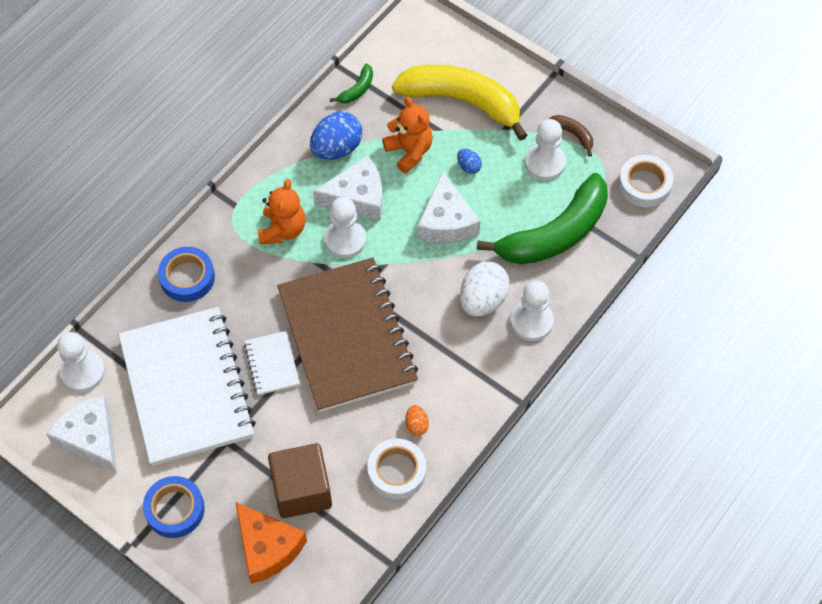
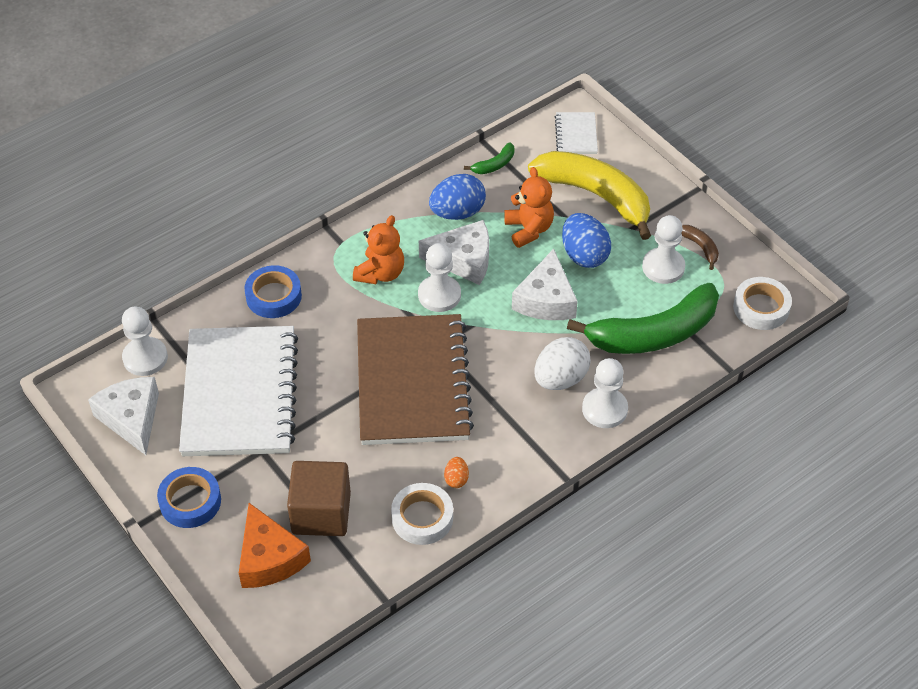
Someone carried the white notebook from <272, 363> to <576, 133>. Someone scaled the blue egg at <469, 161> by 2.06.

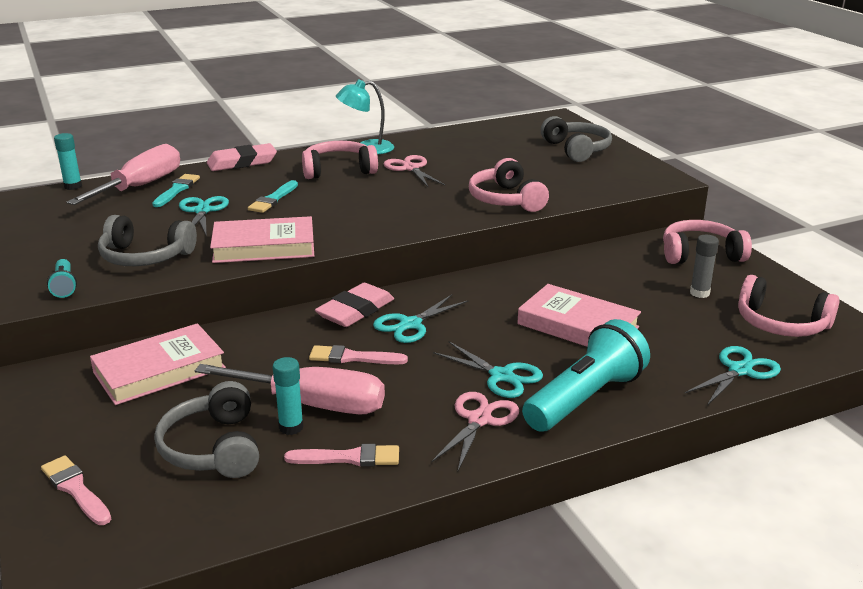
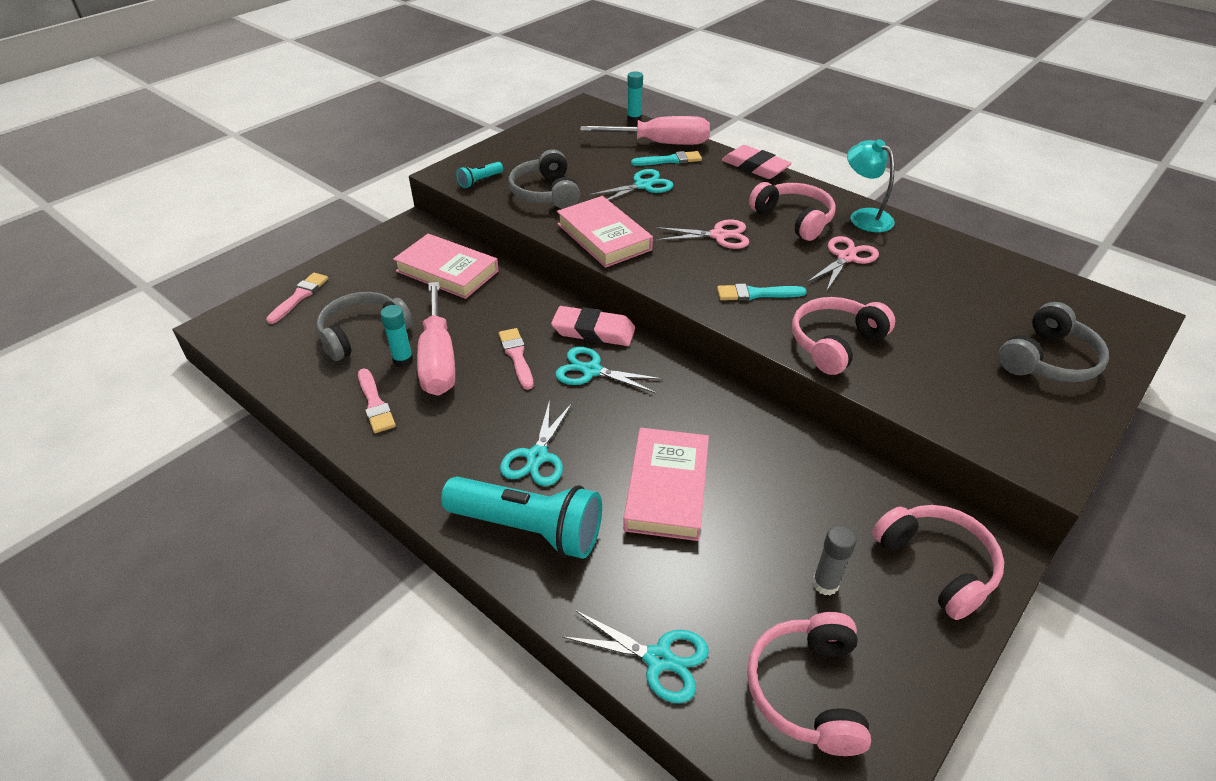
Someone carried the pink scissors from <475, 431> to <702, 234>. Someone carried the turquoise brush from <273, 196> to <762, 292>.

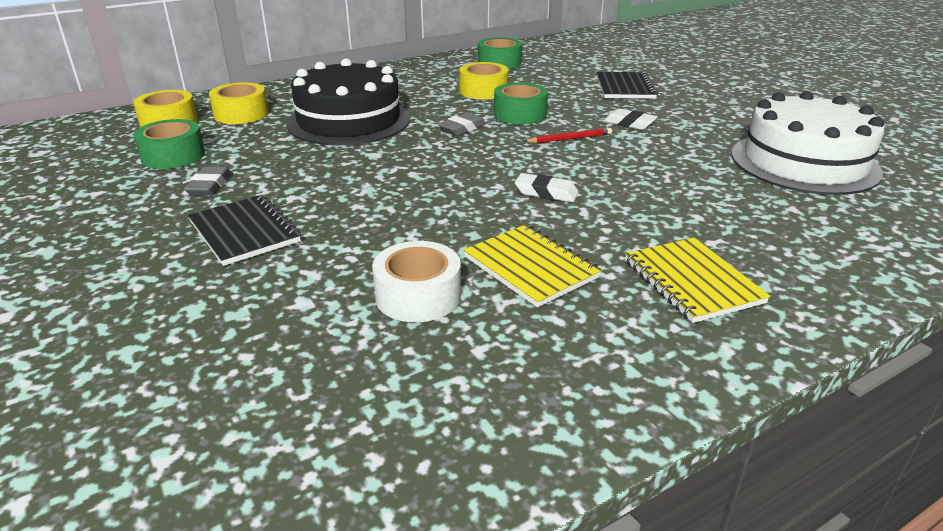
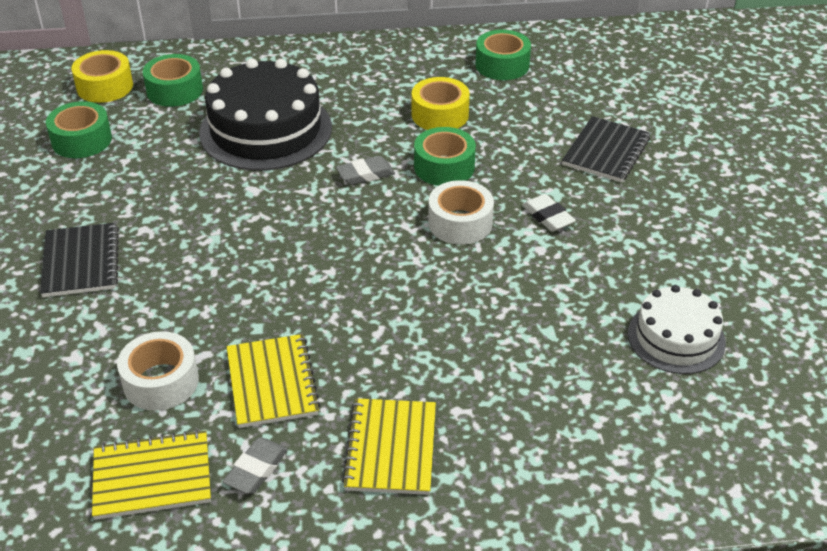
Someone put down the yellow notebook at <151, 475>. Someone repainted the yellow tape at <239, 103>, which became the green tape at <173, 80>. Someone carried the grey eraser from <208, 181> to <255, 466>. Someone swapped the red pencil at <567, 135> for the white tape at <461, 212>. Someone scaled the white cake at <808, 143> by 0.59. Someone took away the white eraser at <547, 187>.

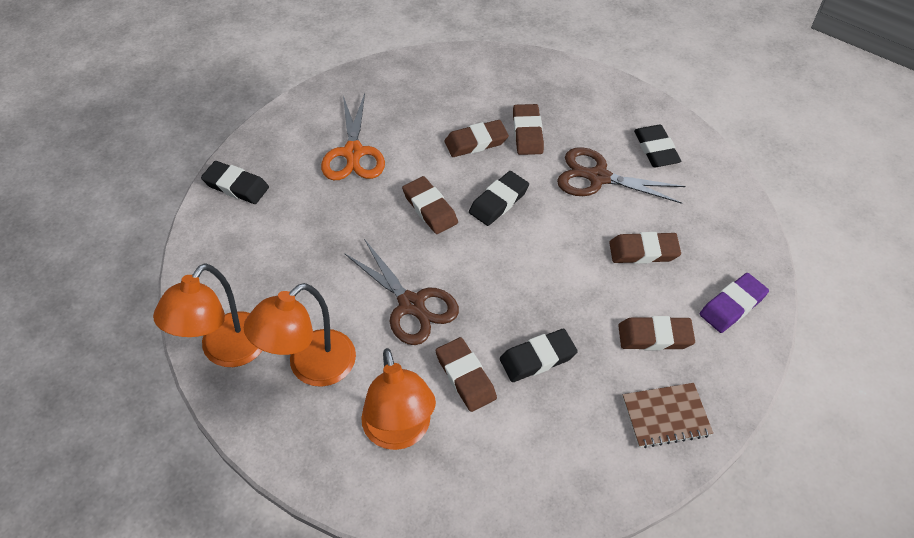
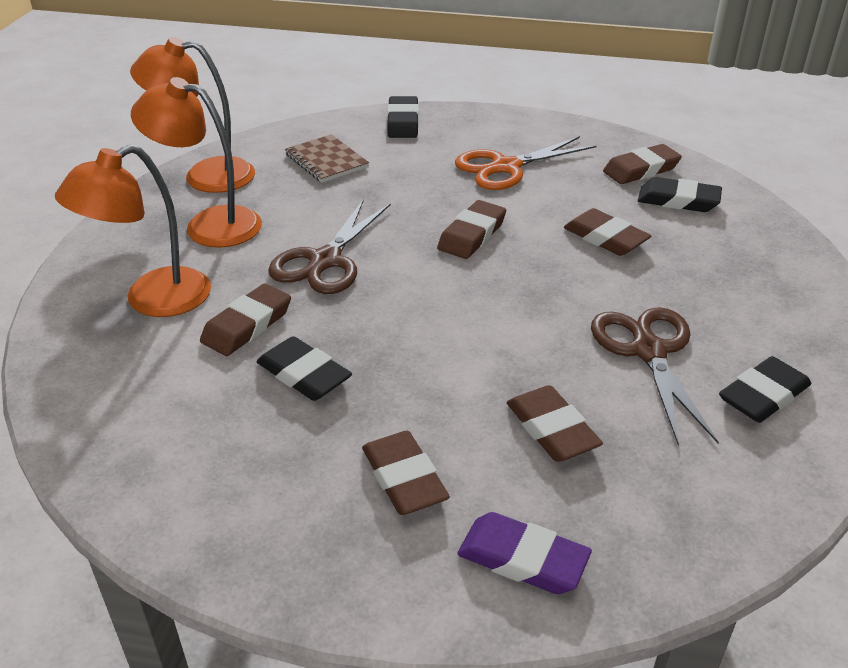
Someone carried the brown notebook from <667, 415> to <327, 158>. Someone carried the brown eraser from <528, 129> to <642, 164>. Someone carried the black eraser from <499, 198> to <680, 194>.

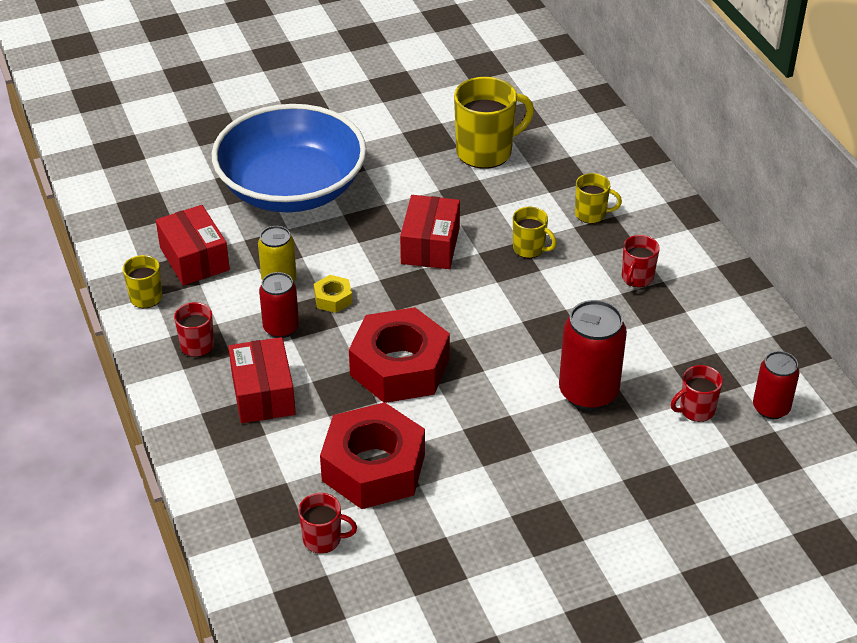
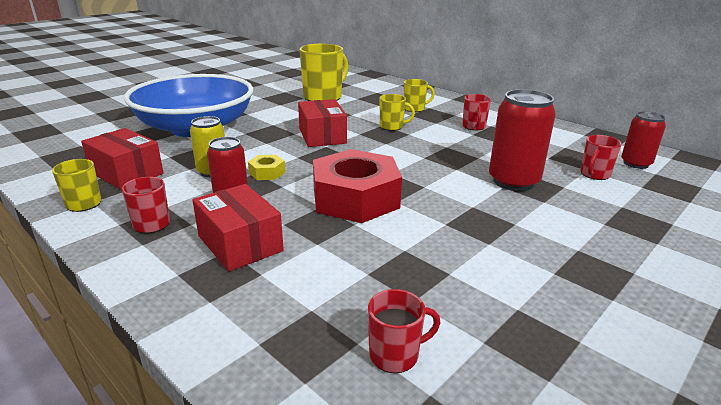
Someone took away the red nut at <372, 455>.

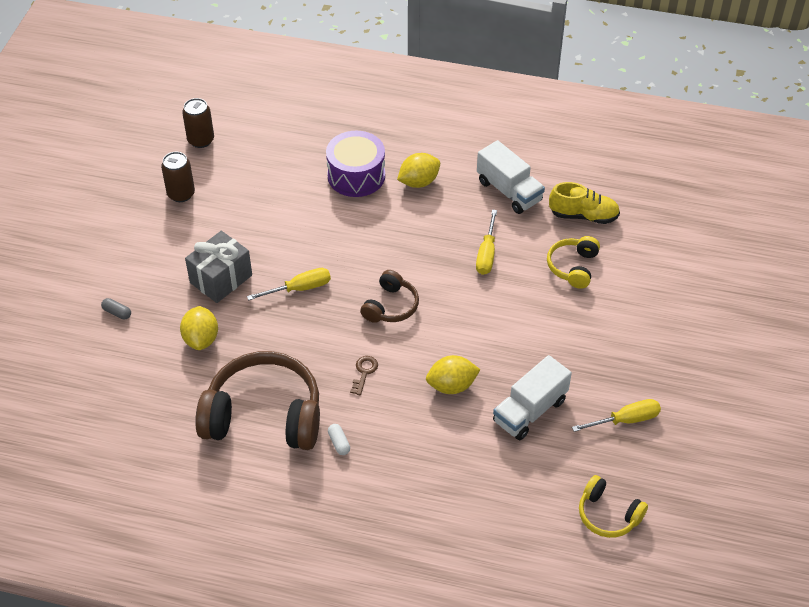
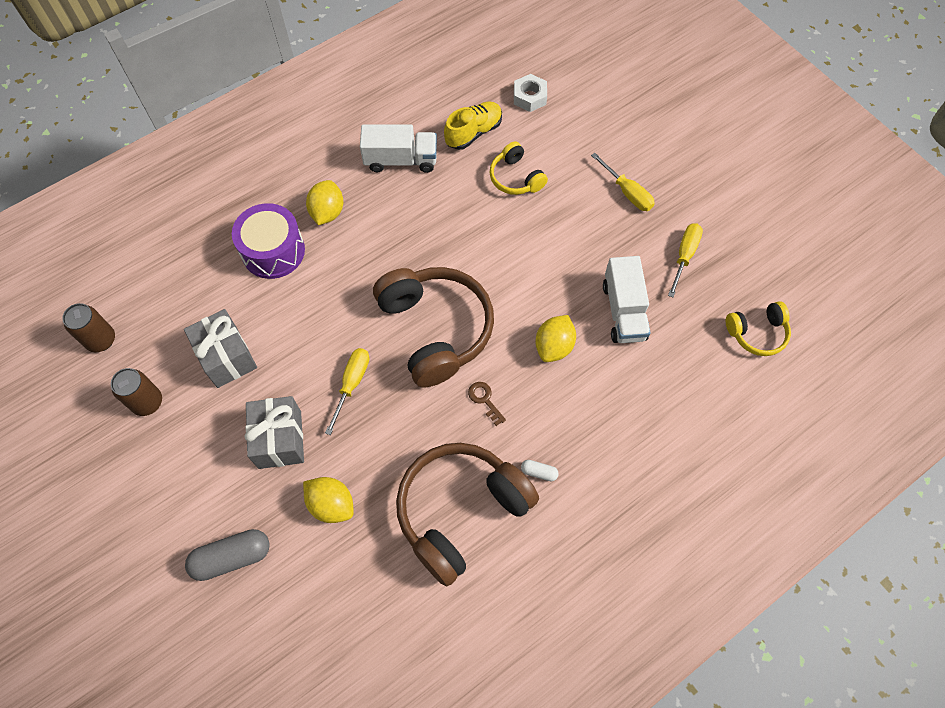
Someone put down the grey gift at <220, 348>. Someone scaled the grey capsule at <116, 308> by 2.08. Someone scaled the brown headphones at <389, 296> by 1.98. Someone put down the white nut at <530, 93>. Someone carried the yellow screwdriver from <486, 242> to <623, 182>.

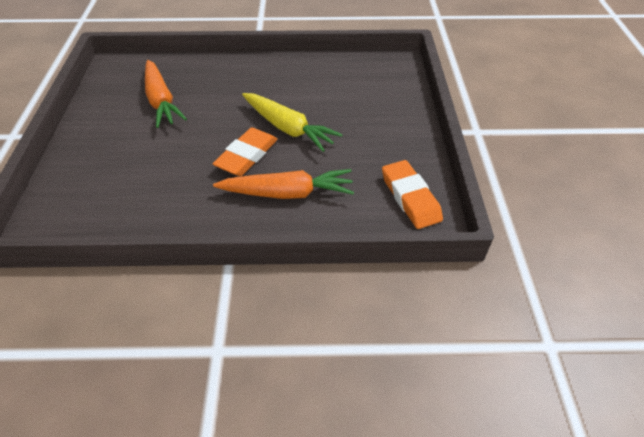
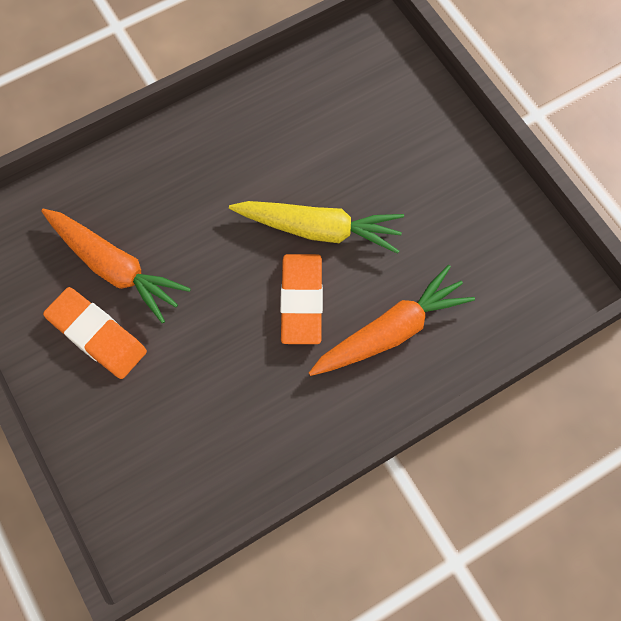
Someone carried the orange eraser from <412, 194> to <95, 333>.

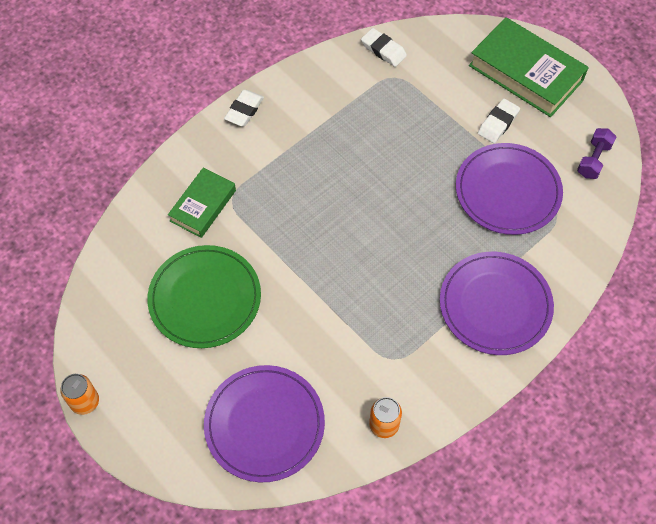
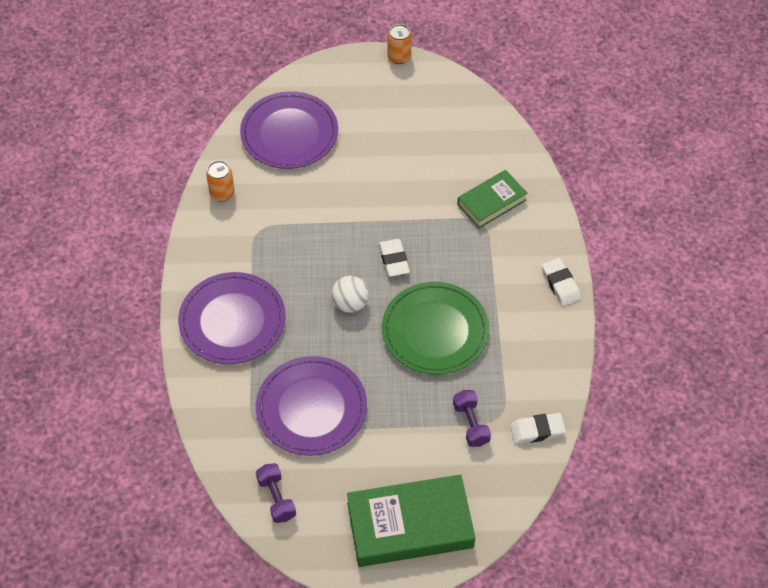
Someone put down the white ball at <350, 294>. Someone carried the white eraser from <499, 121> to <394, 258>. Someone carried the green plate from <204, 296> to <435, 328>. Someone put down the purple dumbbell at <472, 418>. Someone rotated the green book at <202, 203> by 75 degrees clockwise.

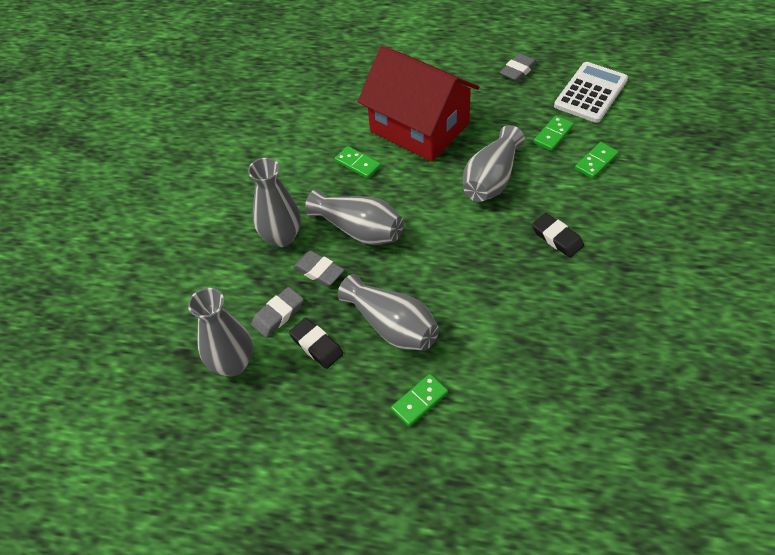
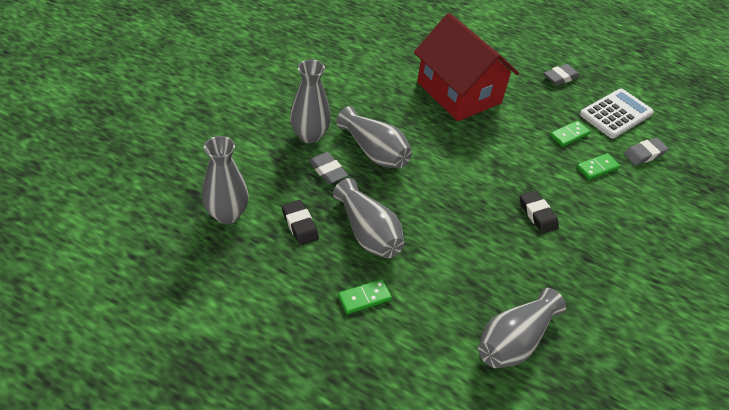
Someone carried the grey vase from <494, 163> to <522, 328>. Someone carried the grey eraser from <277, 312> to <646, 151>. Someone took away the green domino at <358, 162>.

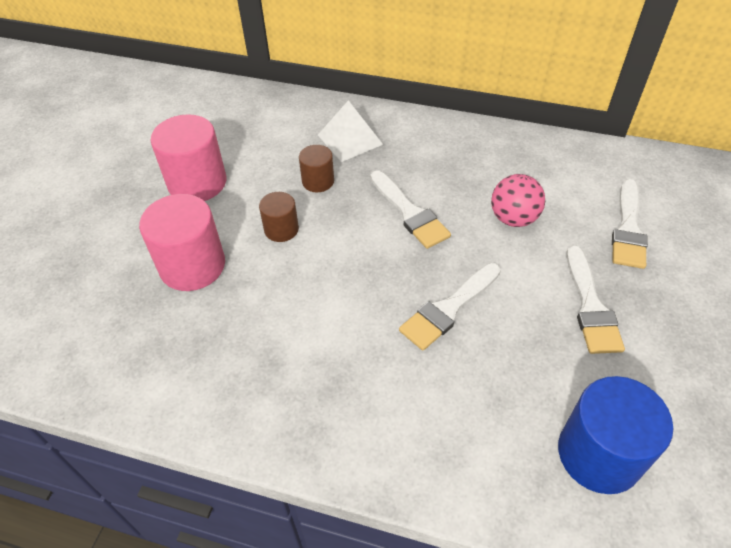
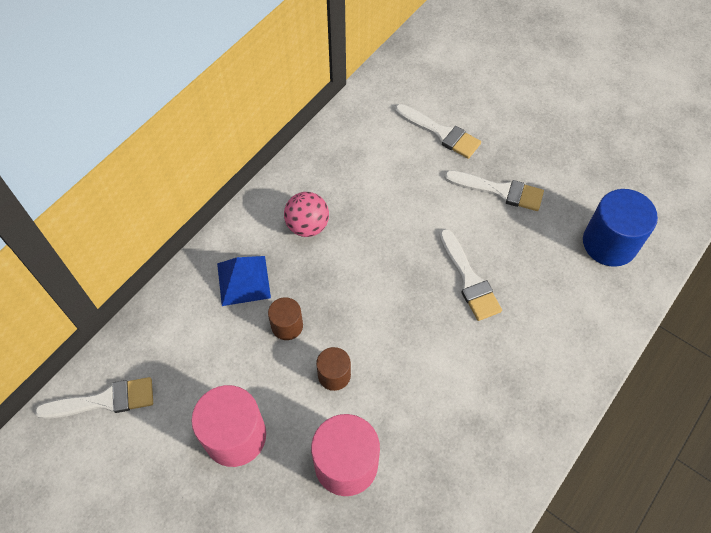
Someone carried the white brush from <410, 209> to <94, 398>. Someone repainted the white pyramid at <350, 131>, which became the blue pyramid at <244, 281>. Someone carried the pink ball from <518, 200> to <306, 214>.

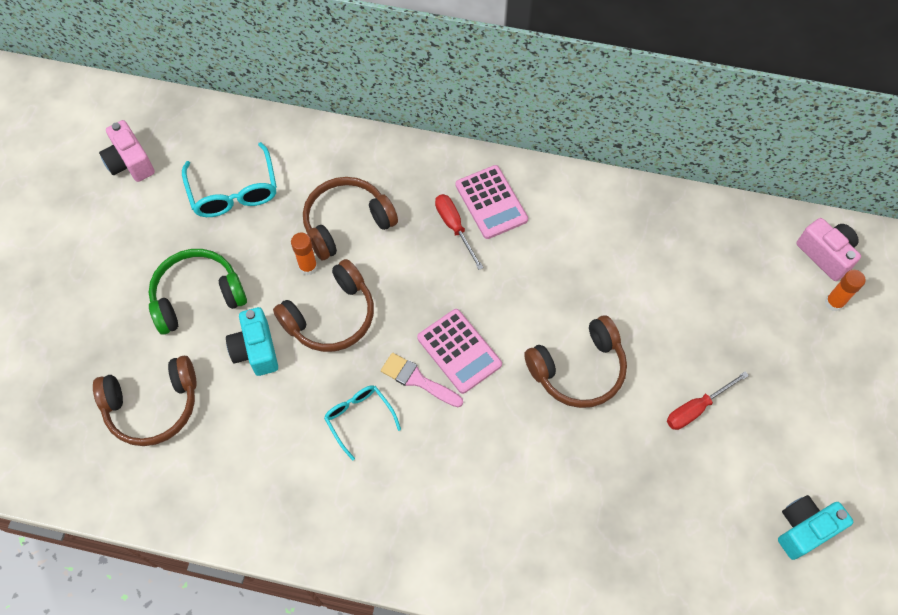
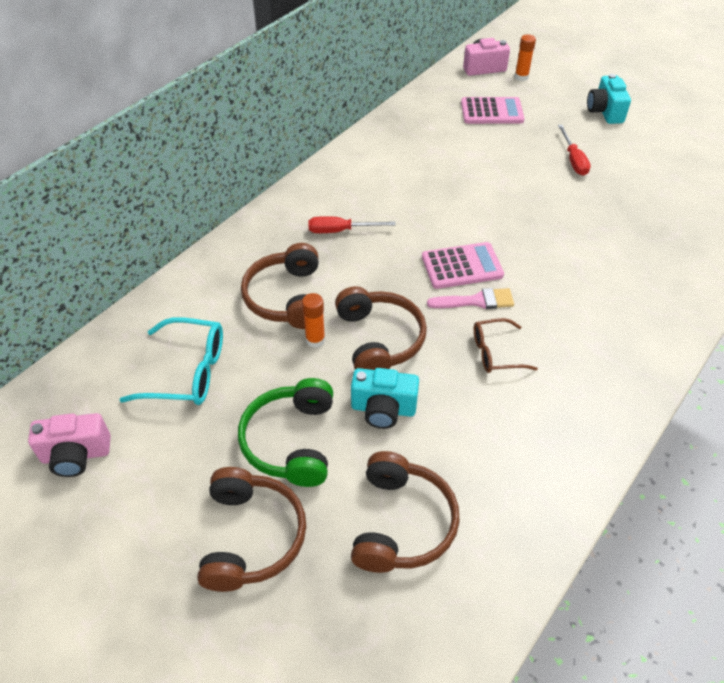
Someone carried the brown headphones from <575, 361> to <251, 529>. Someone rotated the pink brush at <422, 380> by 150 degrees counterclockwise. Someone carried the pink calculator from <491, 202> to <492, 110>. Someone repainted the turquoise glasses at <362, 423>, which became the brown glasses at <506, 345>. Someone carried the turquoise camera from <815, 527> to <609, 99>.

